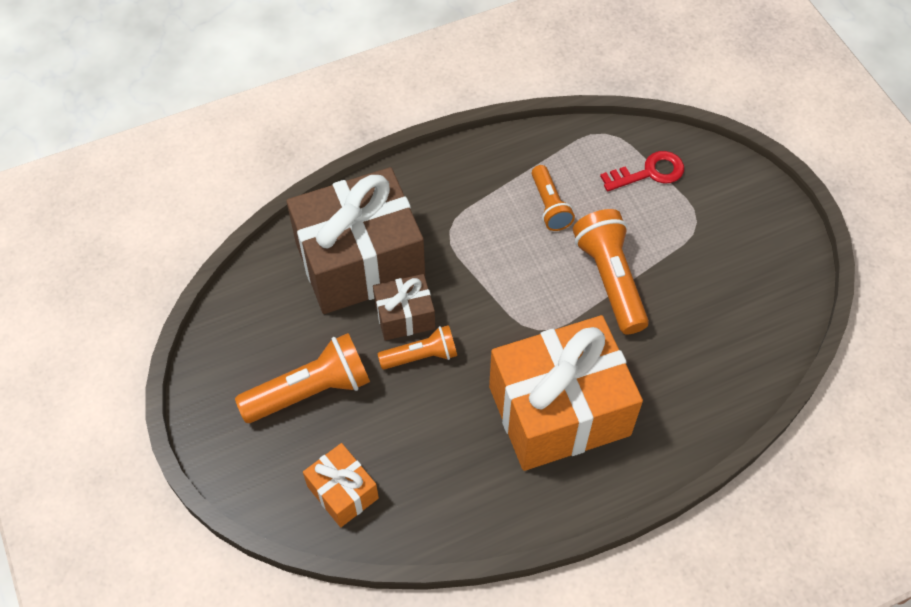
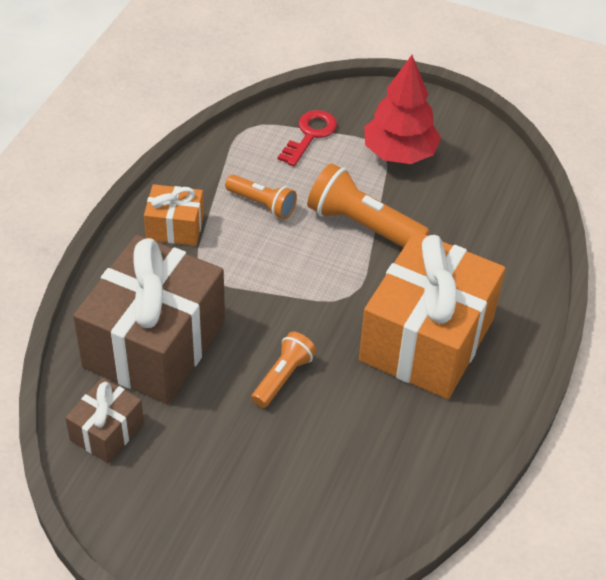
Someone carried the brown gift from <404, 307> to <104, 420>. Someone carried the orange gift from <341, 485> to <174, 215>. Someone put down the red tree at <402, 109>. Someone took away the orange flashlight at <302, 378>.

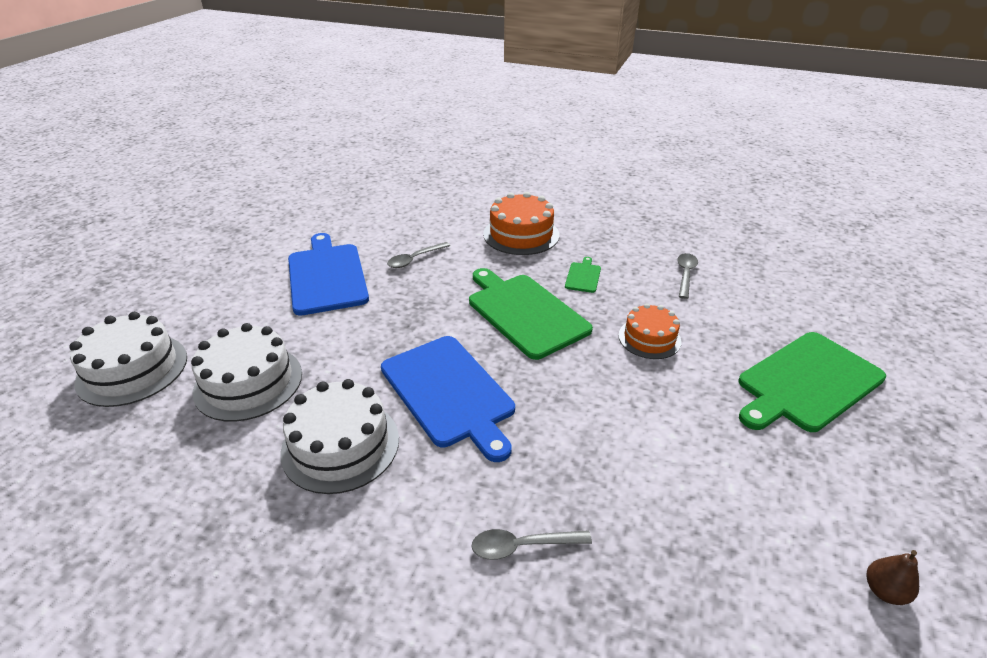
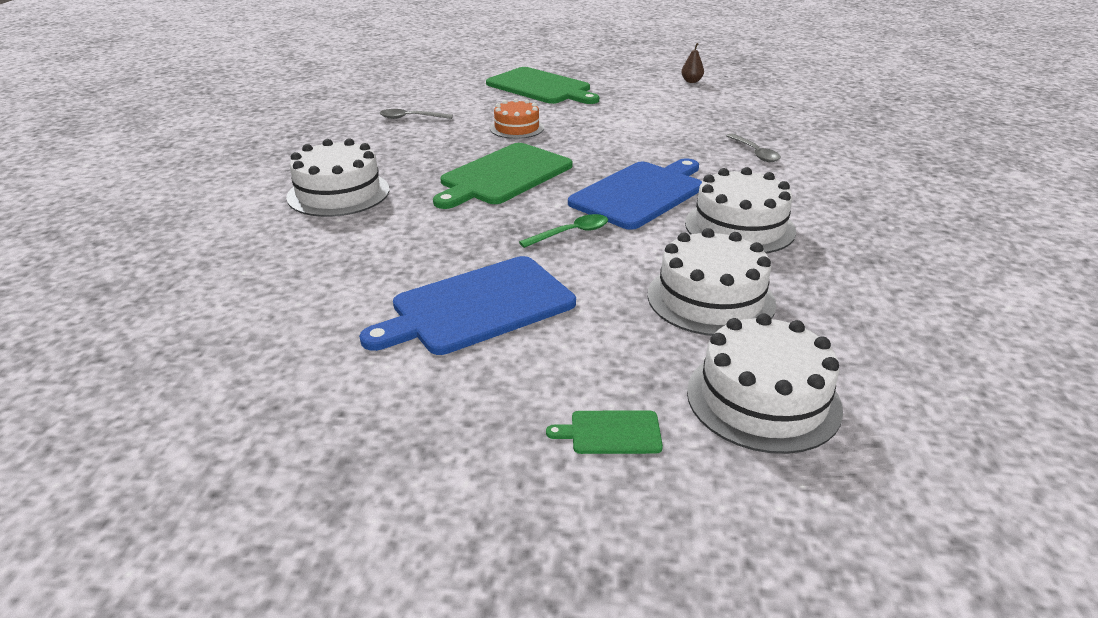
Someone repainted the orange cake at <521, 223>, which became the white cake at <337, 177>. Someone put down the green spoon at <563, 231>. Someone carried the green cutting board from <583, 275> to <604, 432>. Someone took away the grey spoon at <418, 255>.

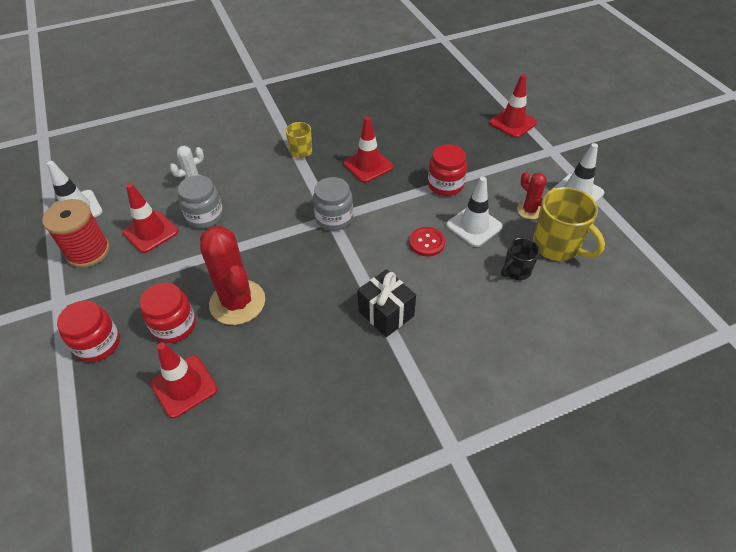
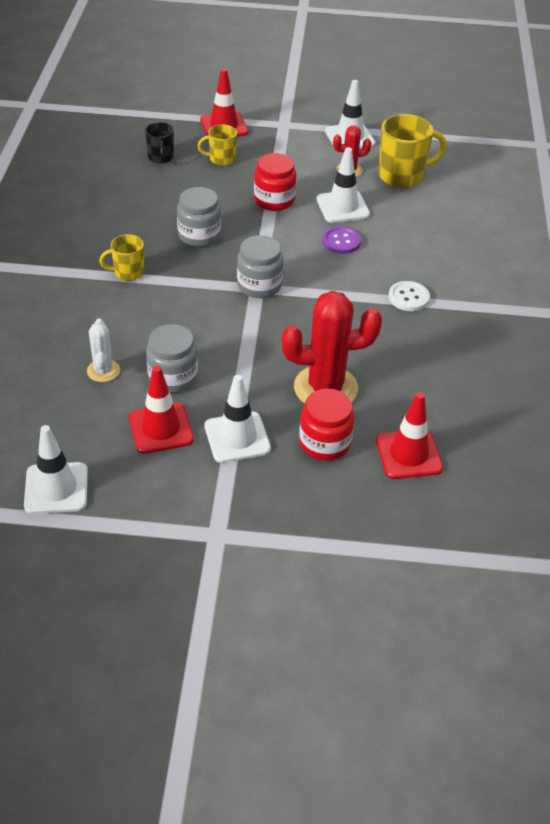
Someone carried the black mug from <520, 259> to <159, 142>. Someone swapped the red traffic cone at <368, 149> for the grey jar at <199, 217>. Someone put down the yellow mug at <217, 145>. Someone put down the white traffic cone at <238, 419>. Someone repainted the red button at <427, 242>, which became the purple button at <341, 240>. Someone swapped the black gift at <386, 303> for the white button at <409, 296>. Someone took away the red spool at <76, 233>. Someone took away the red jar at <88, 331>.

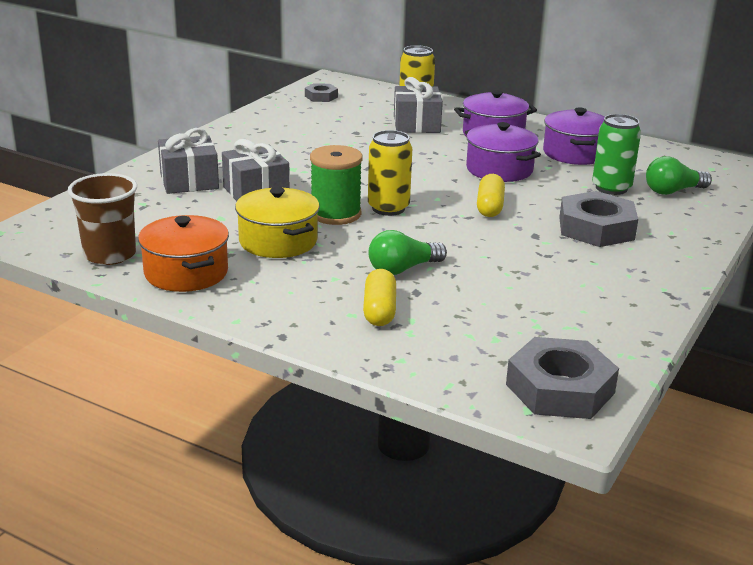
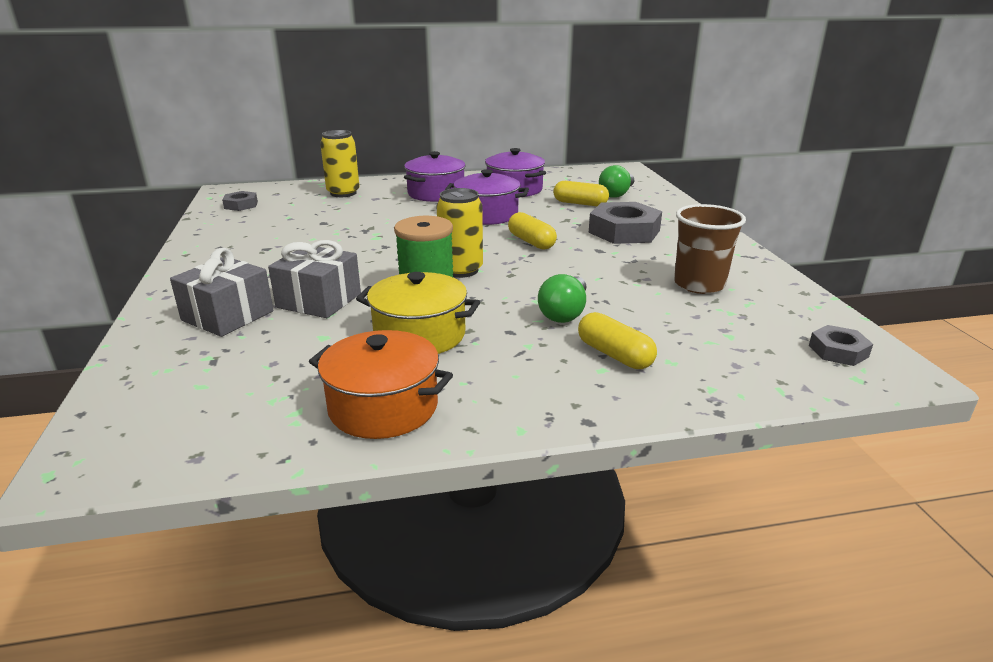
Someone swapped the green can at <616, 154> for the yellow capsule at <581, 193>. Someone carried the brown cup from <102, 219> to <710, 249>. Someone scaled the grey nut at <562, 378> by 0.53. Someone took away the grey gift at <418, 105>.

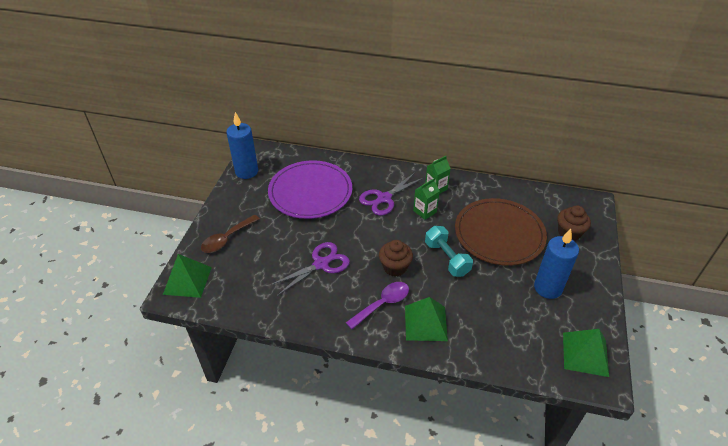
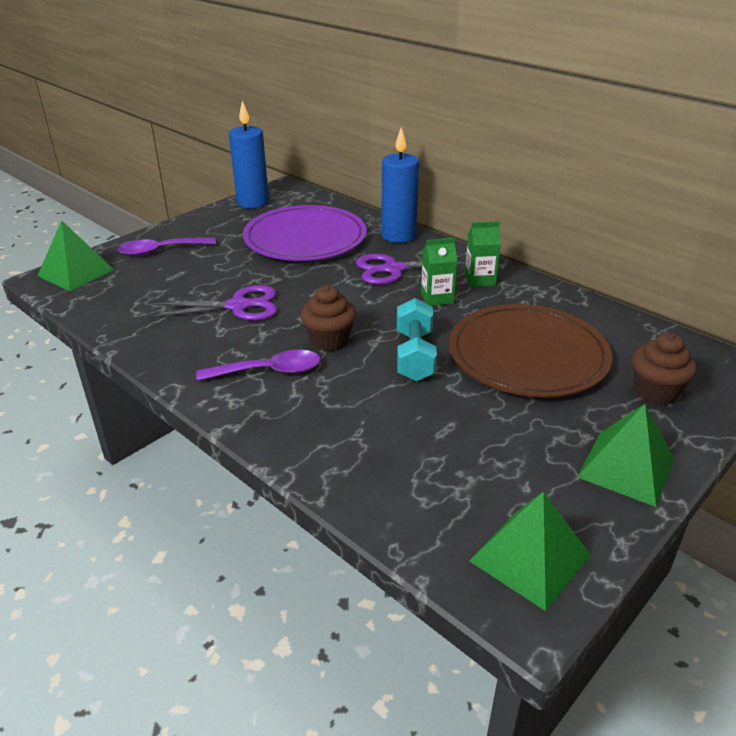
Someone repainted the brown spoon at <230, 233>, which became the purple spoon at <167, 247>. Someone carried the blue candle from <556, 264> to <400, 185>. Someone carried the green pyramid from <426, 319> to <625, 455>.

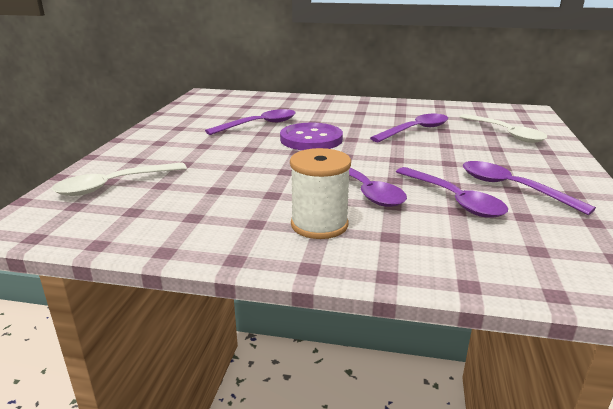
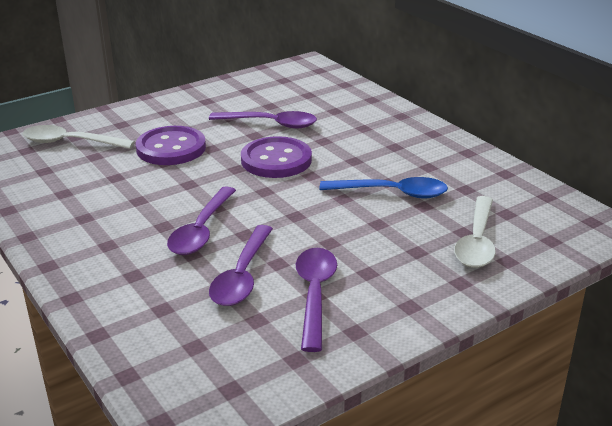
Someone put down the purple button at <171, 145>. Someone repainted the purple spoon at <409, 128>, which became the blue spoon at <383, 187>. Someone took away the white spool at <320, 193>.

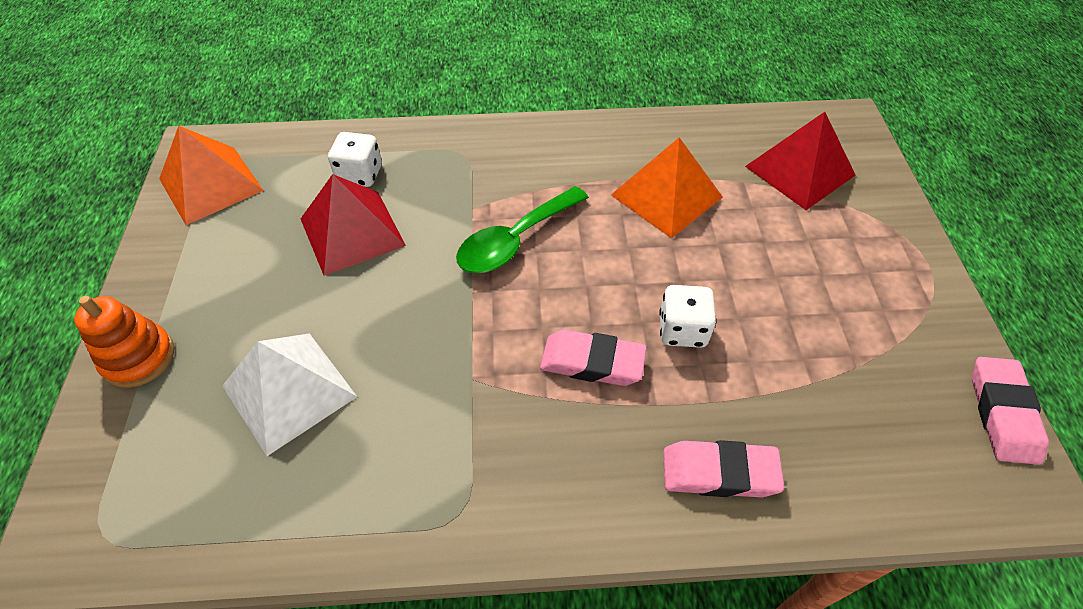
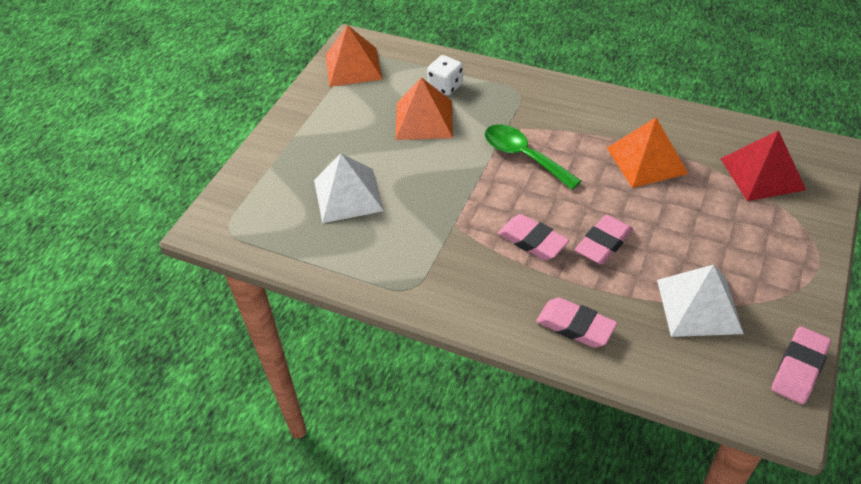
Someone repainted the red pyramid at <353, 225>, which became the orange pyramid at <424, 108>. Someone rotated the green spoon at <522, 229> by 60 degrees clockwise. Someone swapped the white dice at <688, 316> for the pink eraser at <604, 240>. Someone put down the white pyramid at <700, 300>. Someone took away the orange stacking toy at <124, 342>.

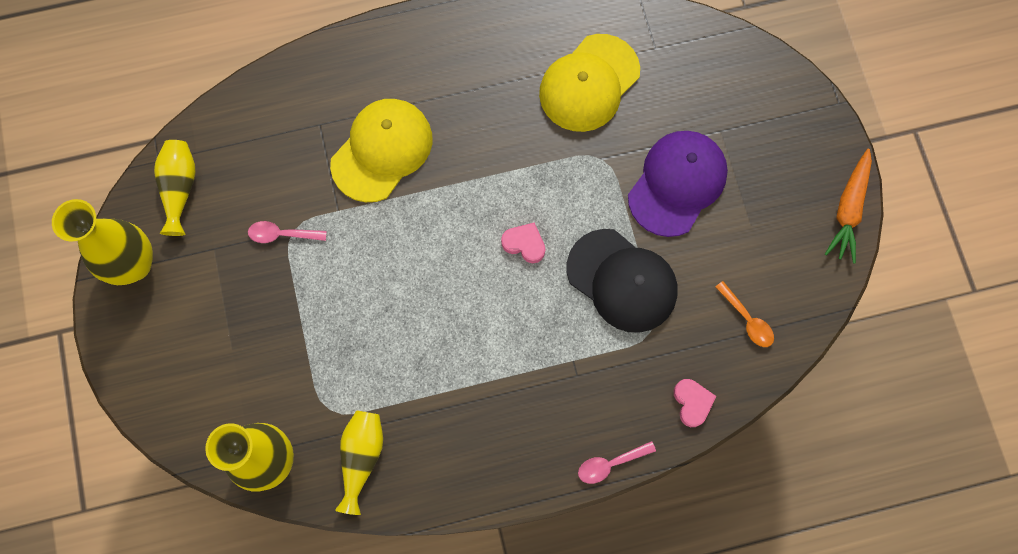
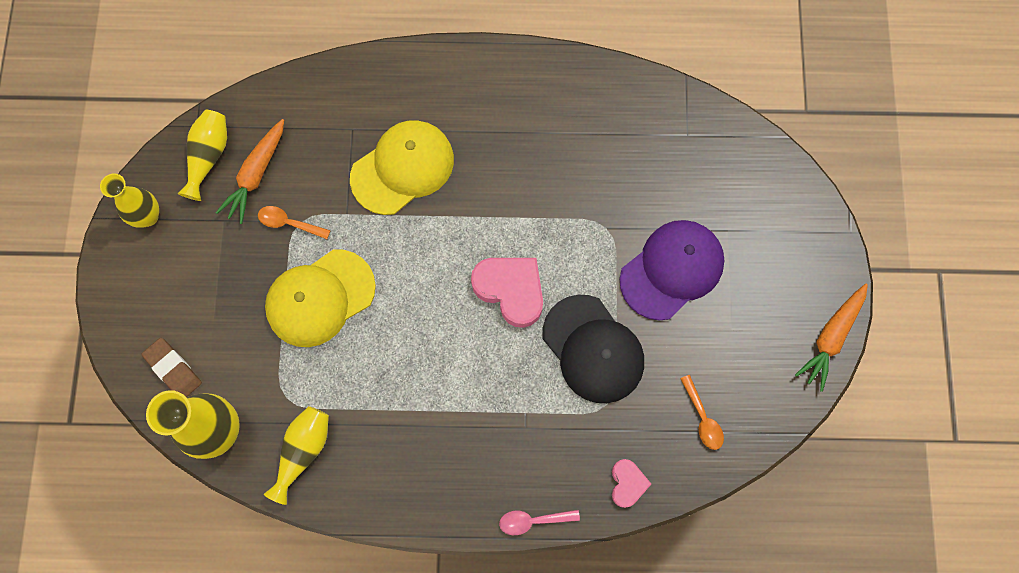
Someone scaled the yellow vase at <102, 242> by 0.64. Someone put down the brown eraser at <171, 367>. Someone put down the orange carrot at <249, 171>. Someone repainted the pink spoon at <287, 232>, which became the orange spoon at <294, 222>. Someone carried the yellow cap from <589, 83> to <320, 298>. Someone scaled the pink heart at <523, 243> by 1.80.

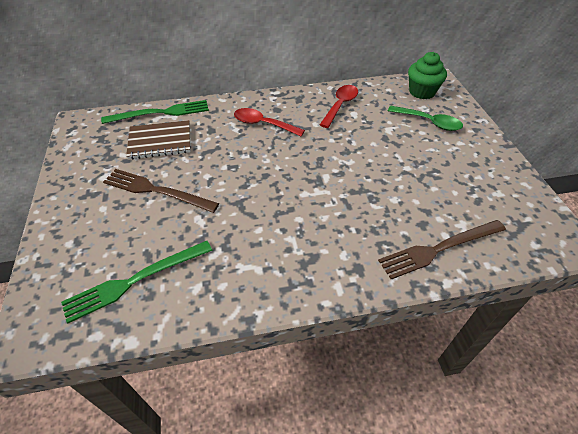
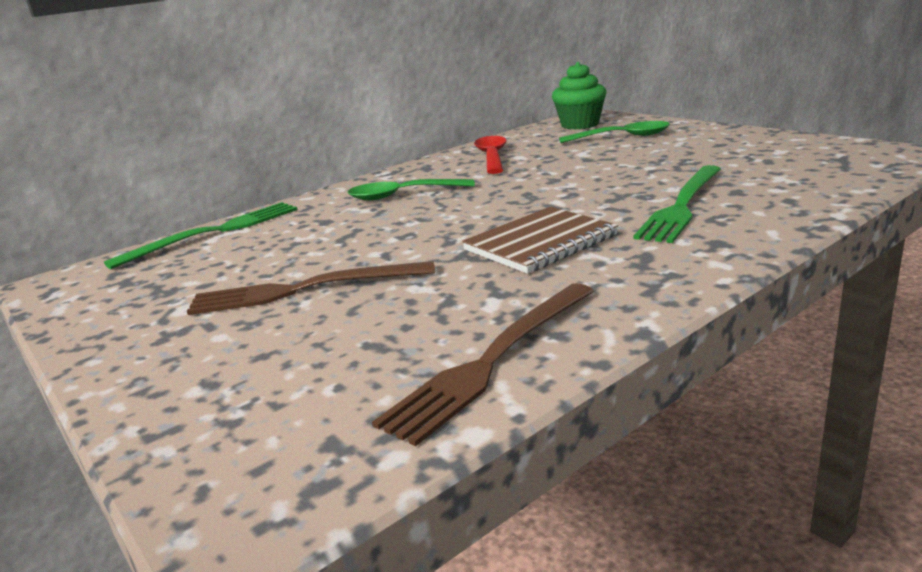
Someone repainted the red spoon at <269, 122>, which became the green spoon at <411, 189>. Someone carried the brown fork from <442, 249> to <483, 364>. Someone carried the brown notebook from <158, 139> to <540, 240>. Someone carried the green fork from <137, 282> to <677, 204>.

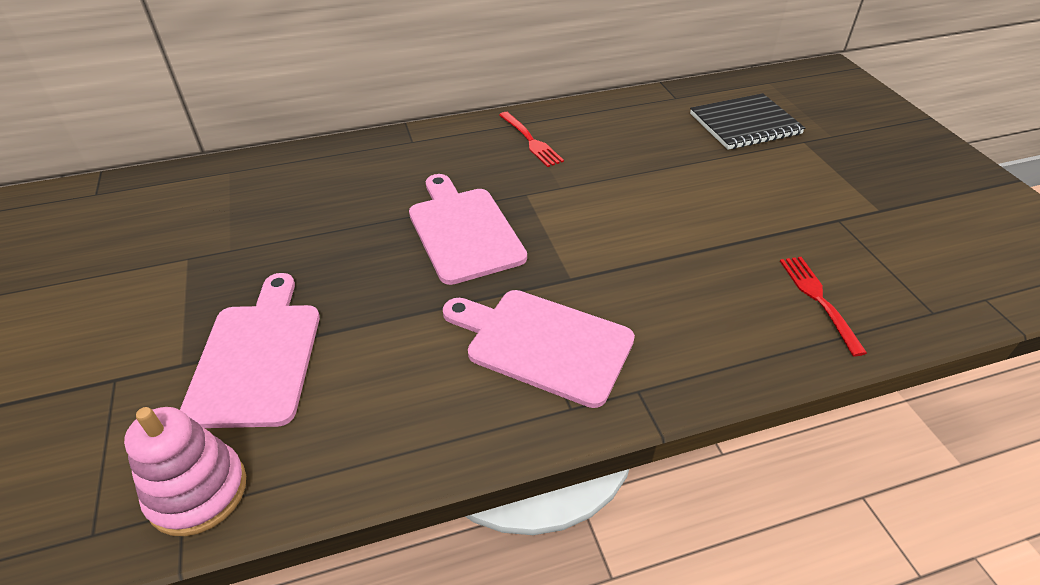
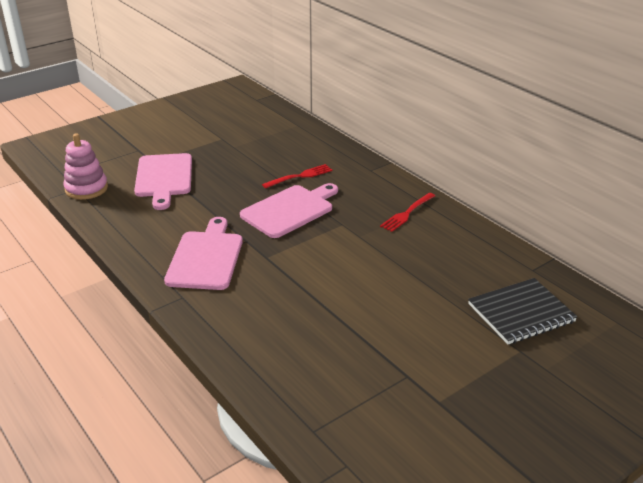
Someone rotated the pink cutting board at <250, 350> by 105 degrees clockwise. Someone carried the red fork from <823, 306> to <297, 176>. Someone rotated the black notebook at <747, 121> by 75 degrees counterclockwise.

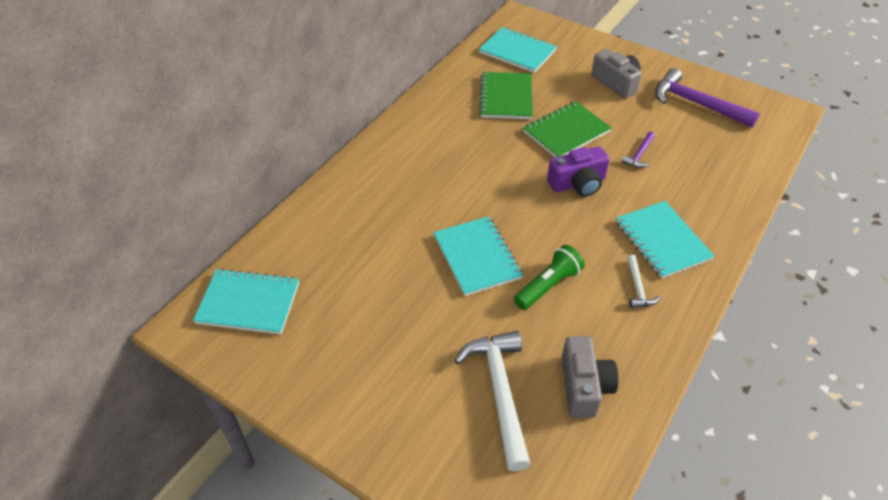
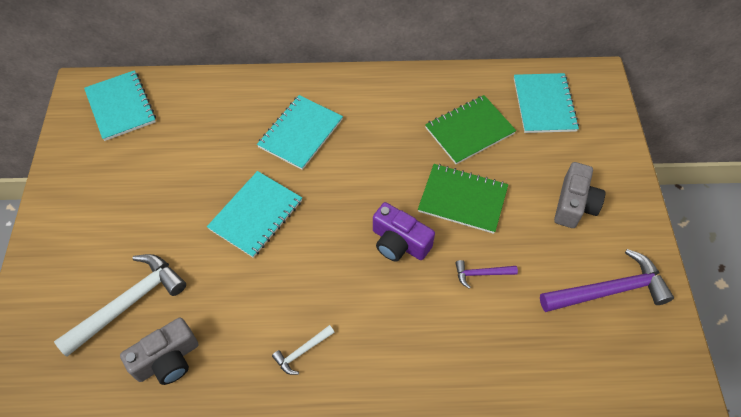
Someone carried the turquoise notebook from <665, 239> to <300, 132>. Someone rotated the purple hammer at <707, 98> by 75 degrees clockwise. Someone took away the green flashlight at <549, 277>.

